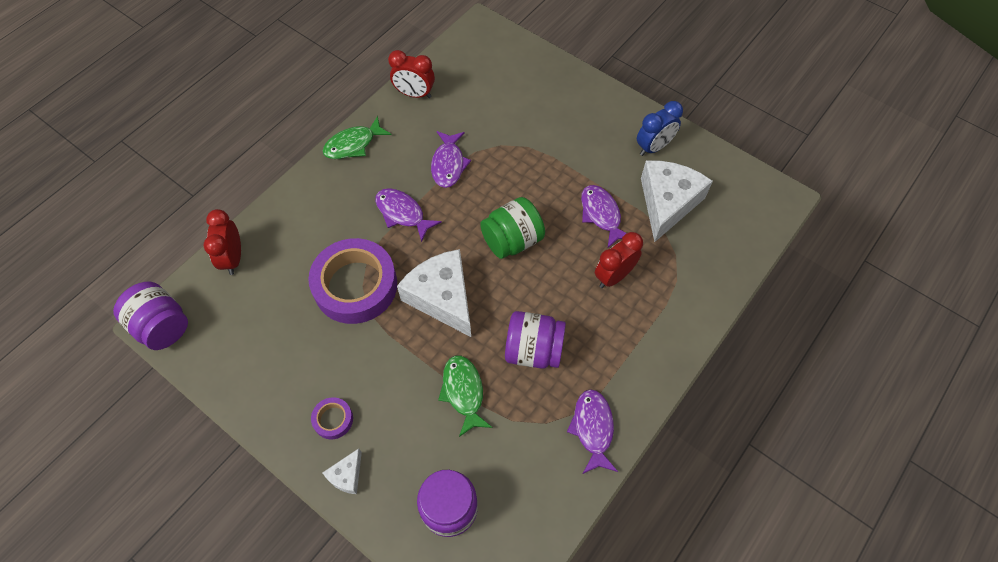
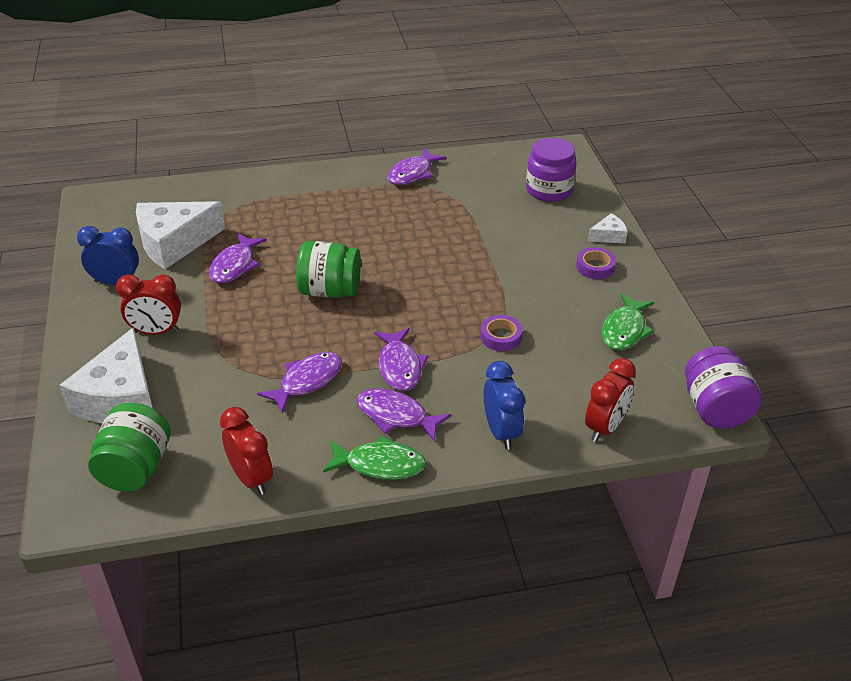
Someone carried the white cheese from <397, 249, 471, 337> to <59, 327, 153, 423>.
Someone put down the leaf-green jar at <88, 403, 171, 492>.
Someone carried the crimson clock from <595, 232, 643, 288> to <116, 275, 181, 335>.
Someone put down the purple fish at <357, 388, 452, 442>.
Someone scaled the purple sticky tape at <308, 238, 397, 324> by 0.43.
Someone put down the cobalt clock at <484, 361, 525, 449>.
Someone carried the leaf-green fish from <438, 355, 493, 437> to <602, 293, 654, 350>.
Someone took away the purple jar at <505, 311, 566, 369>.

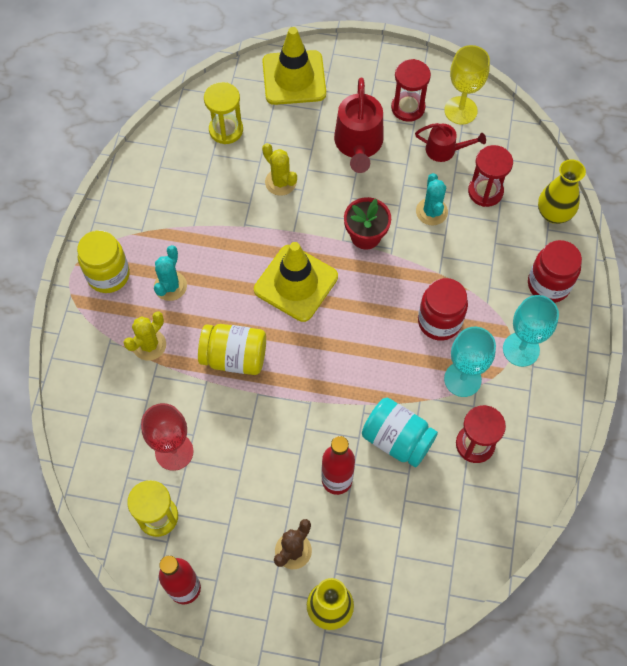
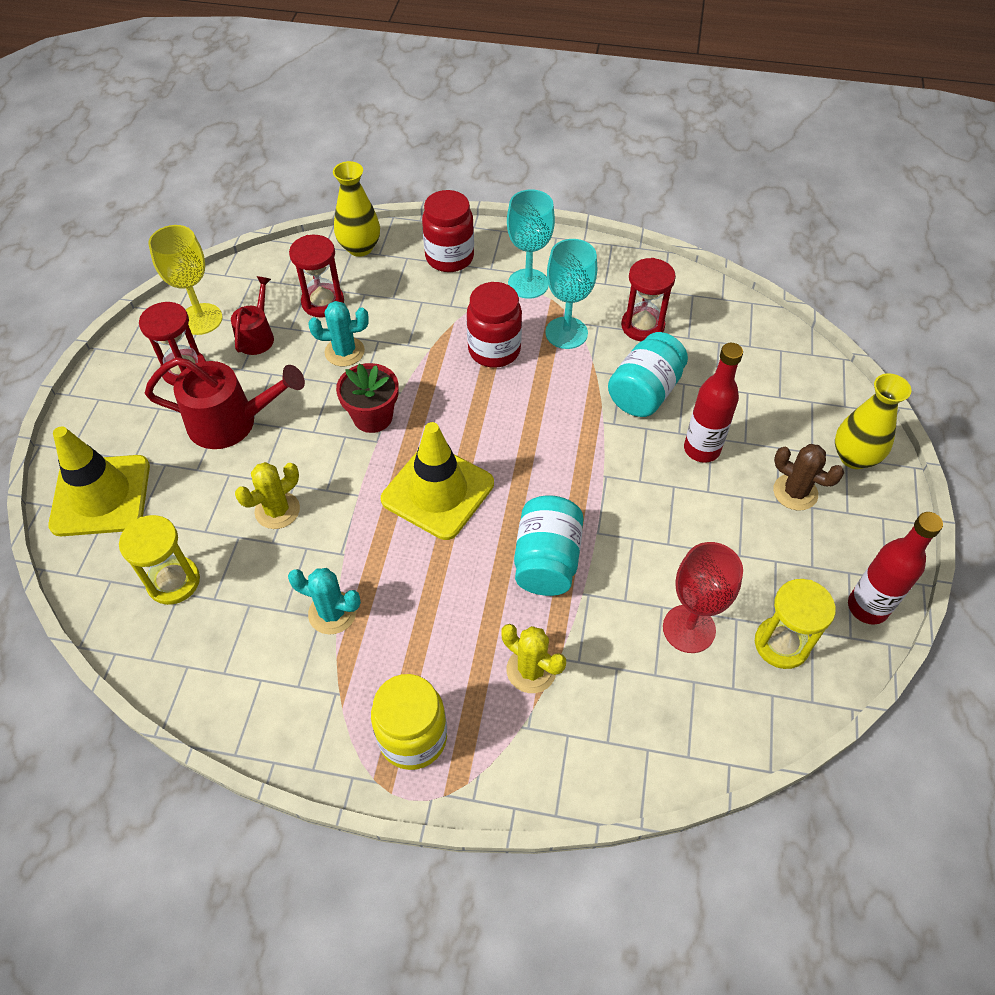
Someone carried the aqua prickly plant from <154, 245, 187, 301> to <288, 568, 361, 635>.
Someone repainted the golden jar at <198, 324, 266, 375>, which became the aqua jar at <514, 495, 584, 596>.

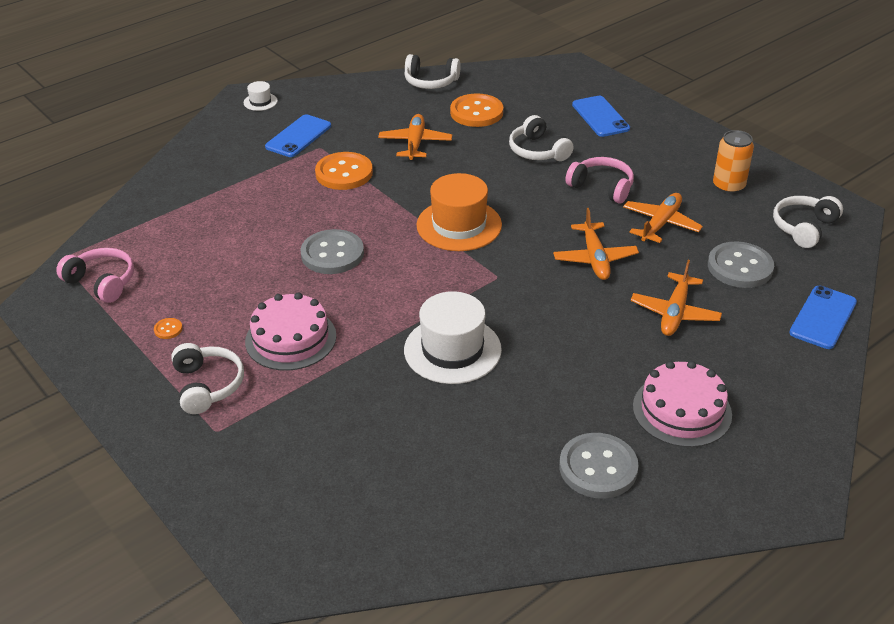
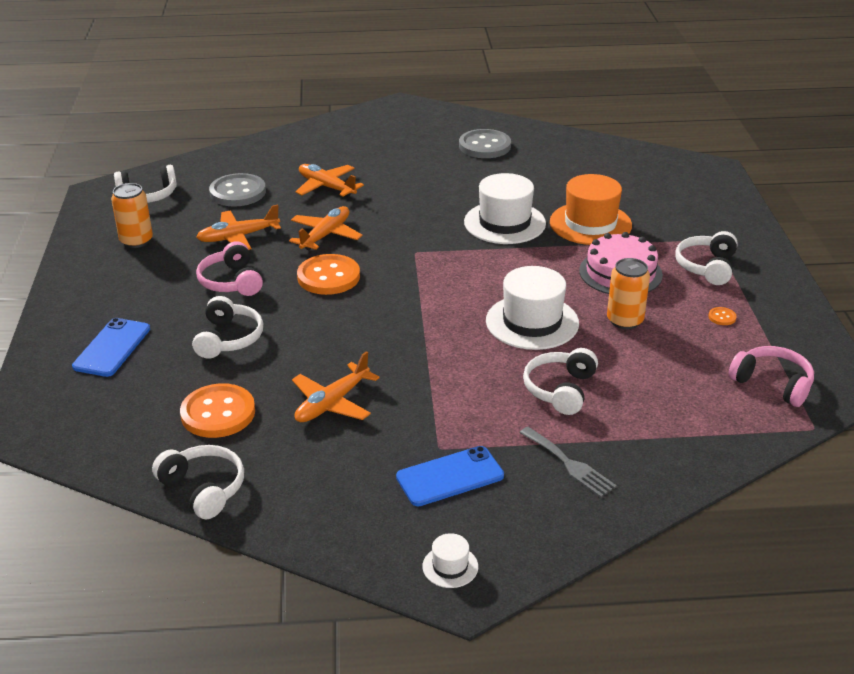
Someone rotated the orange aeroplane at <631, 260, 722, 336> by 105 degrees counterclockwise.
Someone carried the orange shirt button from <315, 152, 373, 190> to <297, 254, 360, 295>.
Someone swapped the gray shirt button at <301, 229, 364, 274> for the white top hat at <486, 266, 579, 350>.
Someone put down the gray dinner fork at <520, 427, 617, 498>.
Someone put down the white headset at <523, 348, 598, 415>.
Someone carried the orange top hat from <416, 173, 502, 251> to <550, 174, 632, 245>.
Someone put down the orange can at <607, 258, 650, 329>.
Someone rotated the pink headset at <56, 248, 134, 303> by 150 degrees clockwise.
Someone took away the pink cake at <633, 361, 732, 447>.
Someone took away the cobalt phone at <789, 286, 857, 349>.

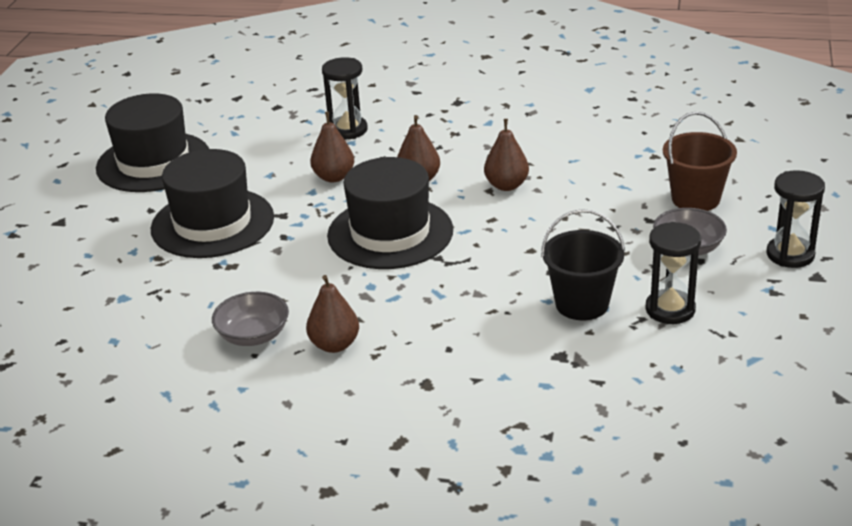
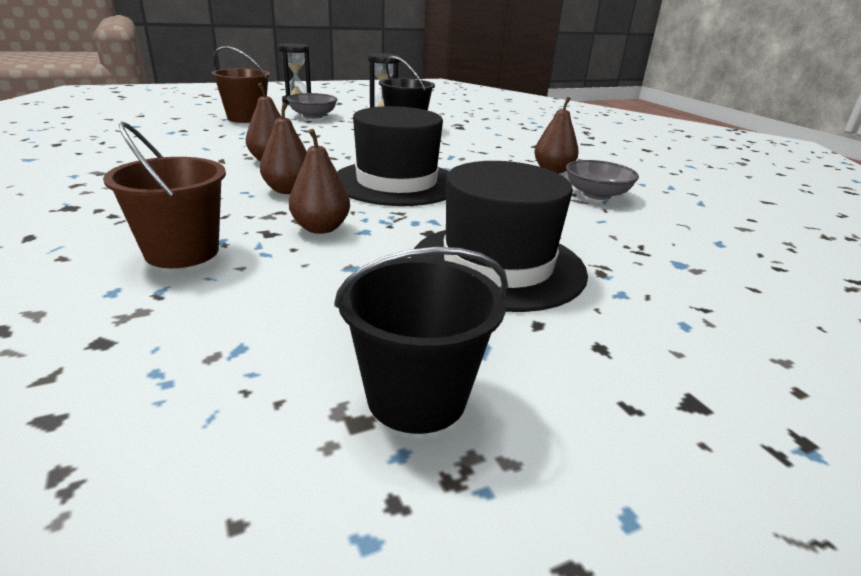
Someone swapped the jet-black sandglass at <322, 57, 368, 139> for the brown pail at <103, 121, 226, 268>.
Someone swapped the jet-black top hat at <96, 93, 209, 192> for the jet-black pail at <334, 247, 508, 434>.

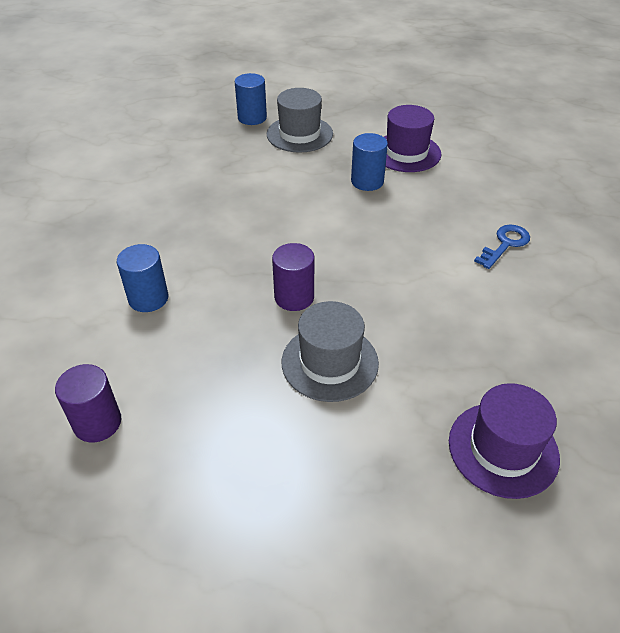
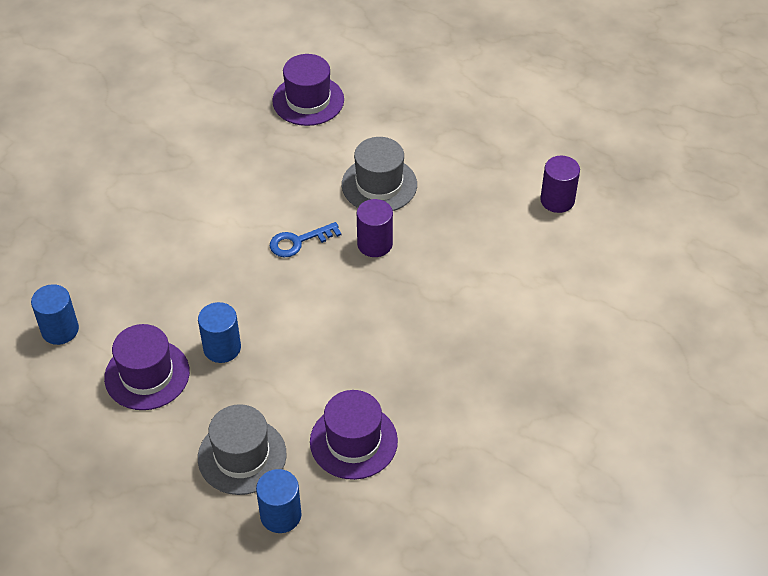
Someone carried the cobalt cylinder shape from <117, 244, 168, 312> to <31, 284, 79, 345>.
Someone carried the cobalt key from <474, 225, 530, 269> to <270, 222, 341, 257>.
Someone put down the purple top hat at <310, 390, 398, 480>.

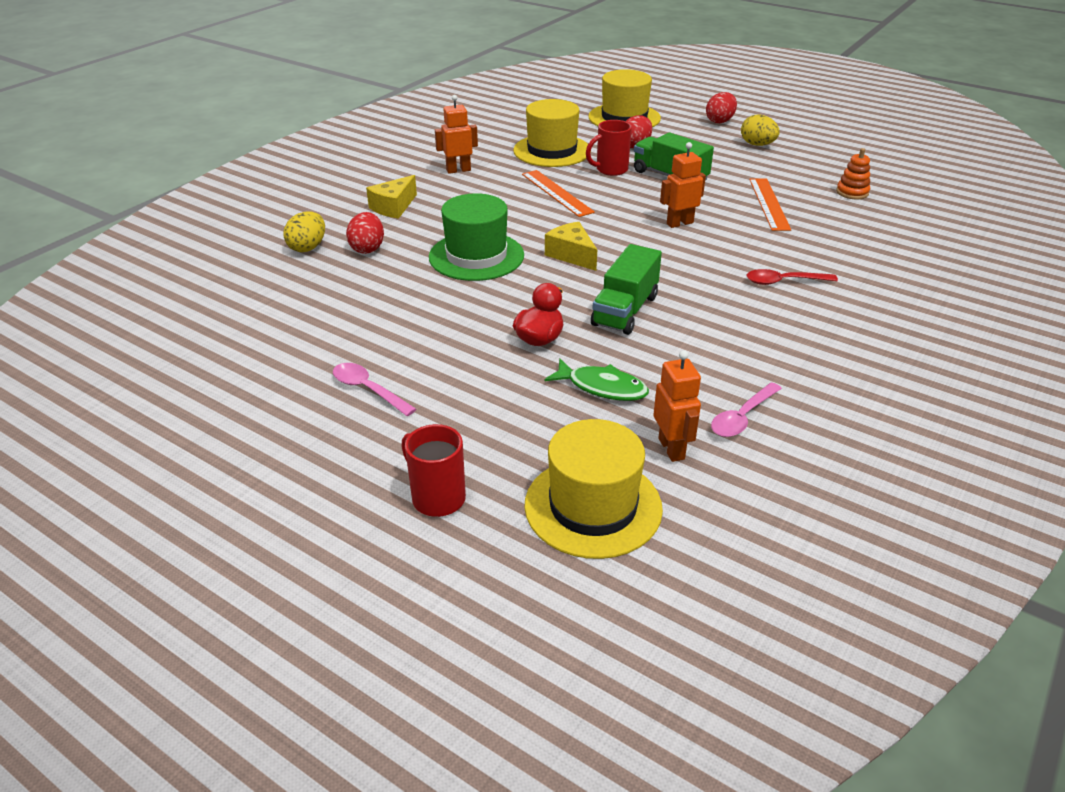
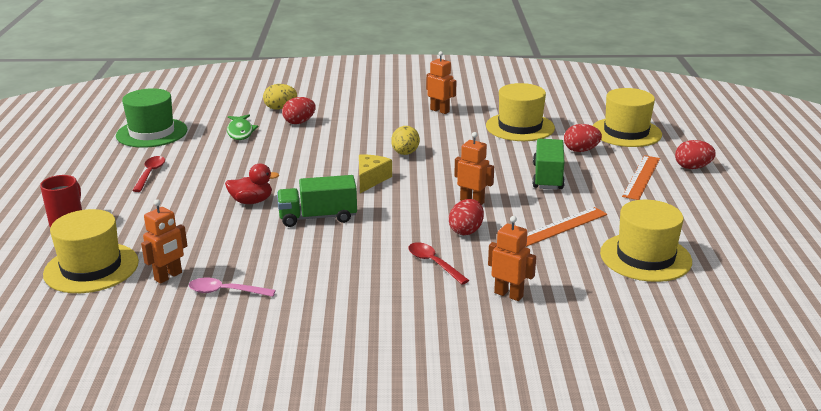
Someone carried the leaf-green top hat from <429, 193, 524, 281> to <116, 88, 187, 148>.
Someone repainted the pink spoon at <333, 363, 416, 416>, which became the crimson spoon at <132, 156, 165, 192>.
Someone carried the leaf-green fish from <545, 358, 649, 401> to <227, 114, 259, 140>.
Someone carried the golden toy egg from <741, 114, 780, 146> to <391, 126, 420, 155>.
Someone put down the crimson toy egg at <449, 199, 484, 235>.
Someone put down the orange toy robot at <488, 216, 536, 301>.
Someone swapped the orange stacking toy at <836, 148, 870, 199> for the golden top hat at <600, 200, 692, 282>.
Someone carried the orange straightedge from <522, 170, 595, 217> to <622, 155, 660, 200>.
Someone took away the golden cheese at <366, 175, 417, 218>.
Someone took away the crimson coffee mug at <586, 120, 632, 176>.

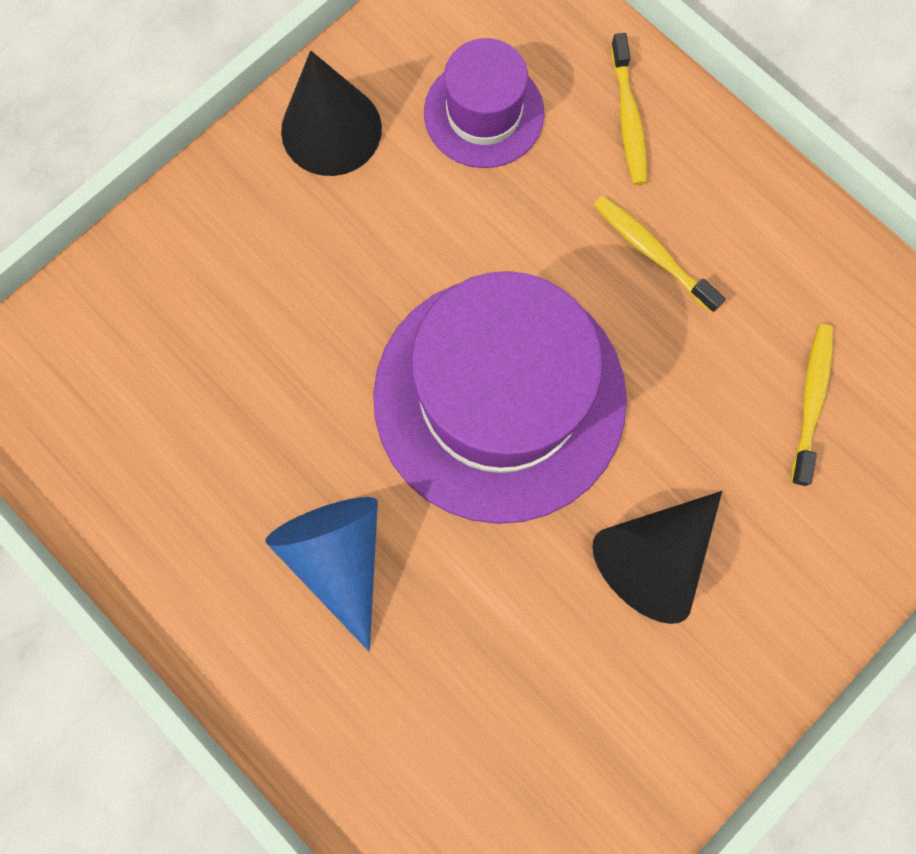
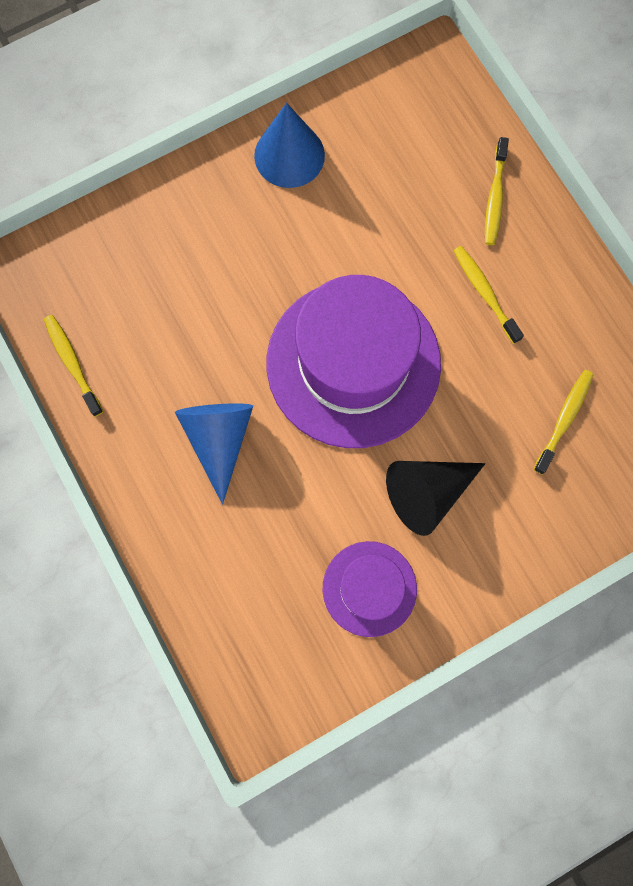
Someone put down the golden tooth brush at <44, 315, 103, 417>.
Someone repainted the jet-black cone shape at <281, 51, 382, 176>, which became the cobalt cone shape at <254, 103, 325, 188>.
Someone carried the purple top hat from <424, 38, 545, 168> to <323, 541, 417, 637>.

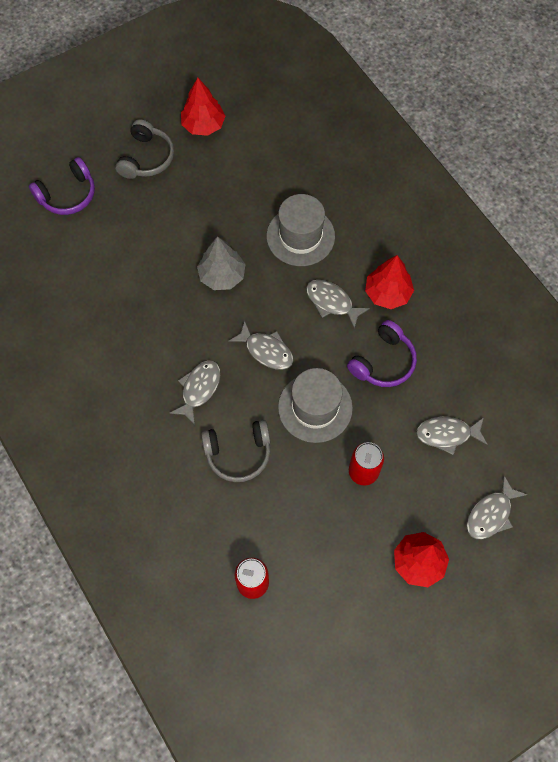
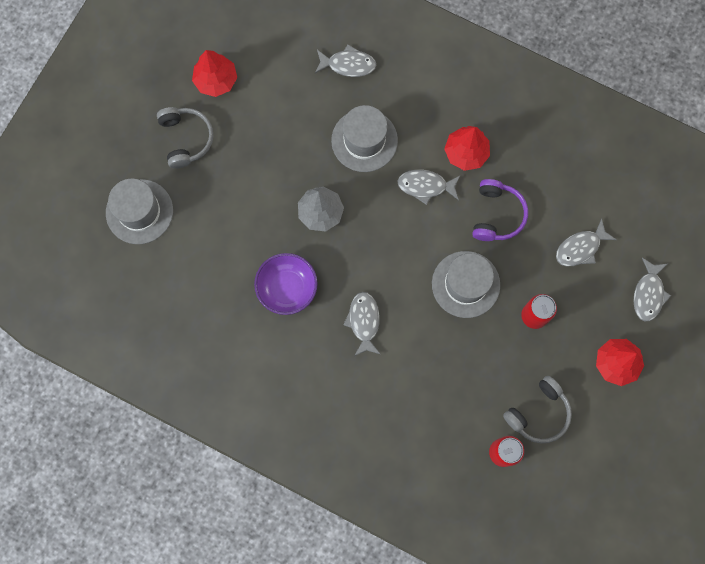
Someone swapped the purple headset at <29, 157, 95, 215> for the gray top hat at <106, 178, 173, 244>.
Someone put down the purple serving bowl at <254, 253, 318, 315>.
Someone carried the gray fish from <228, 320, 294, 370> to <315, 45, 376, 77>.
Someone carried the gray headset from <201, 420, 270, 482> to <503, 376, 572, 443>.

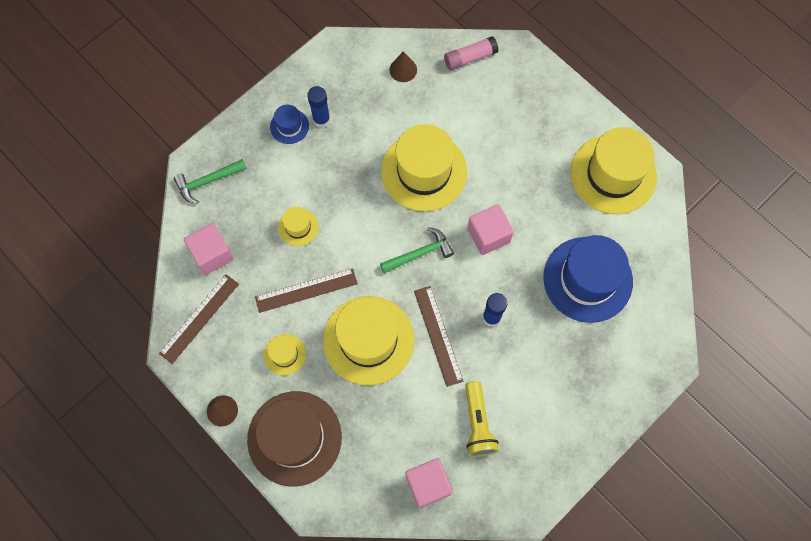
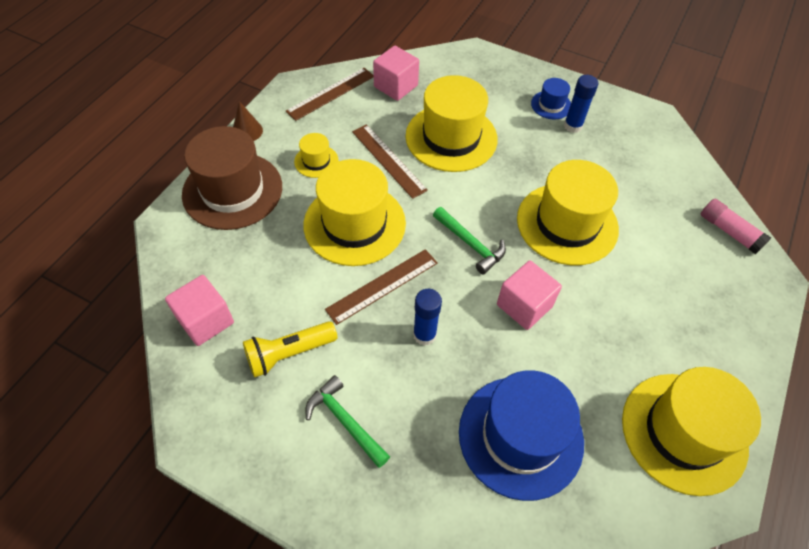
Someone rotated the brown straightedge at <159, 274, 239, 364> by 60 degrees counterclockwise.
Someone carried the leaf-green carpenter's hammer from <174, 159, 247, 204> to <305, 375, 390, 468>.
Someone scaled the golden top hat at <278, 207, 319, 246> by 2.16.
Someone took away the brown cone shape at <390, 51, 417, 82>.

